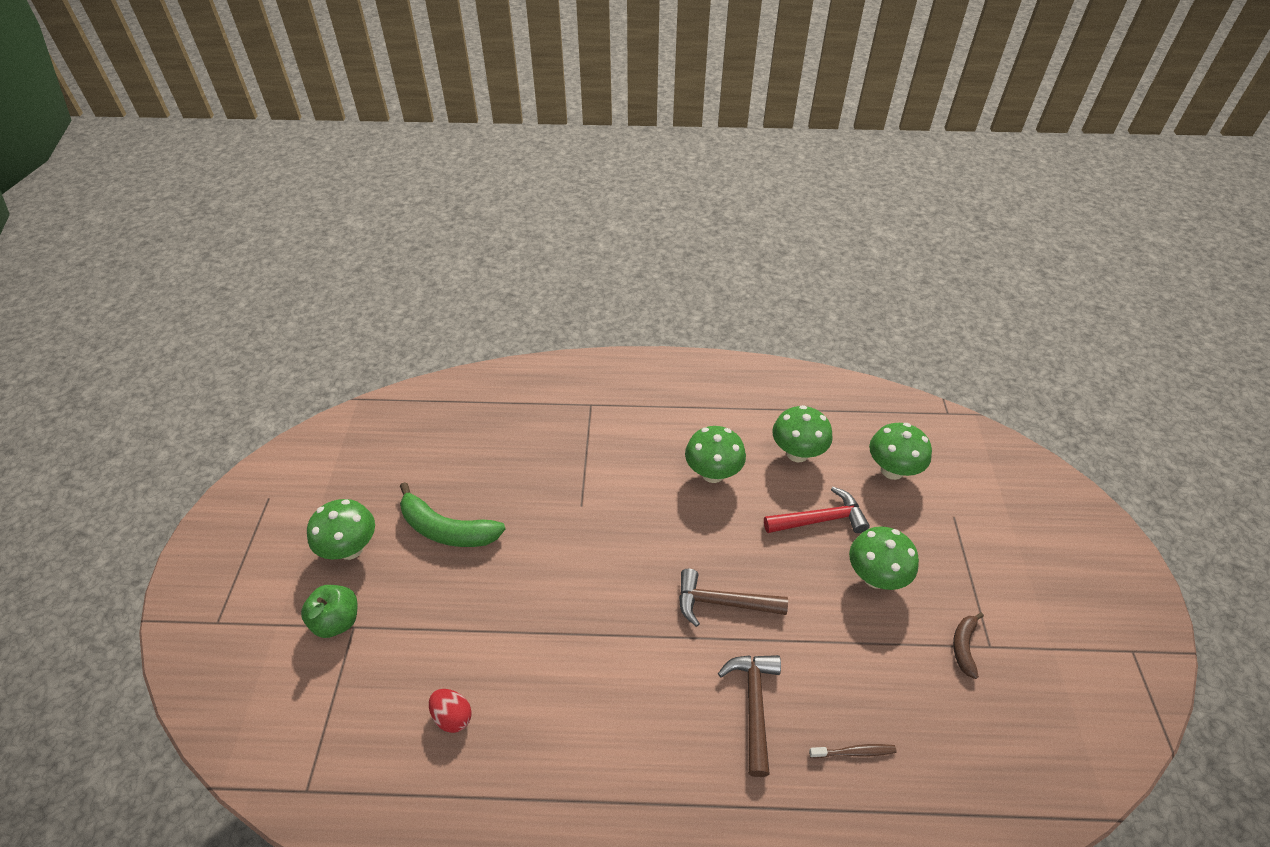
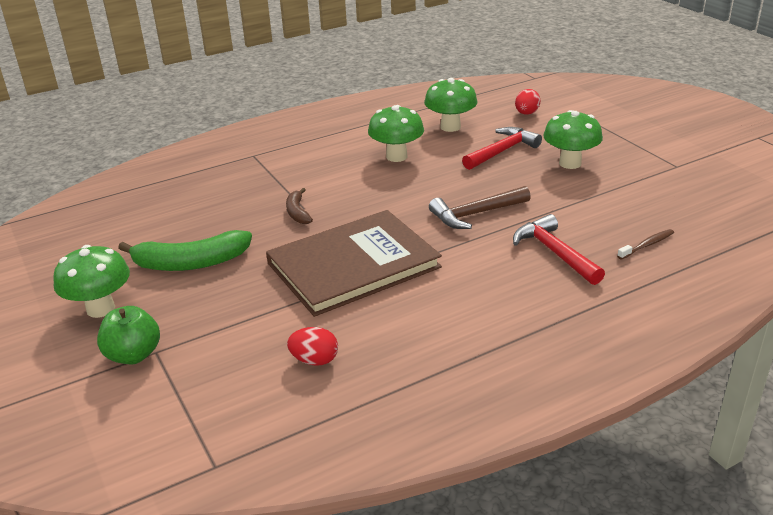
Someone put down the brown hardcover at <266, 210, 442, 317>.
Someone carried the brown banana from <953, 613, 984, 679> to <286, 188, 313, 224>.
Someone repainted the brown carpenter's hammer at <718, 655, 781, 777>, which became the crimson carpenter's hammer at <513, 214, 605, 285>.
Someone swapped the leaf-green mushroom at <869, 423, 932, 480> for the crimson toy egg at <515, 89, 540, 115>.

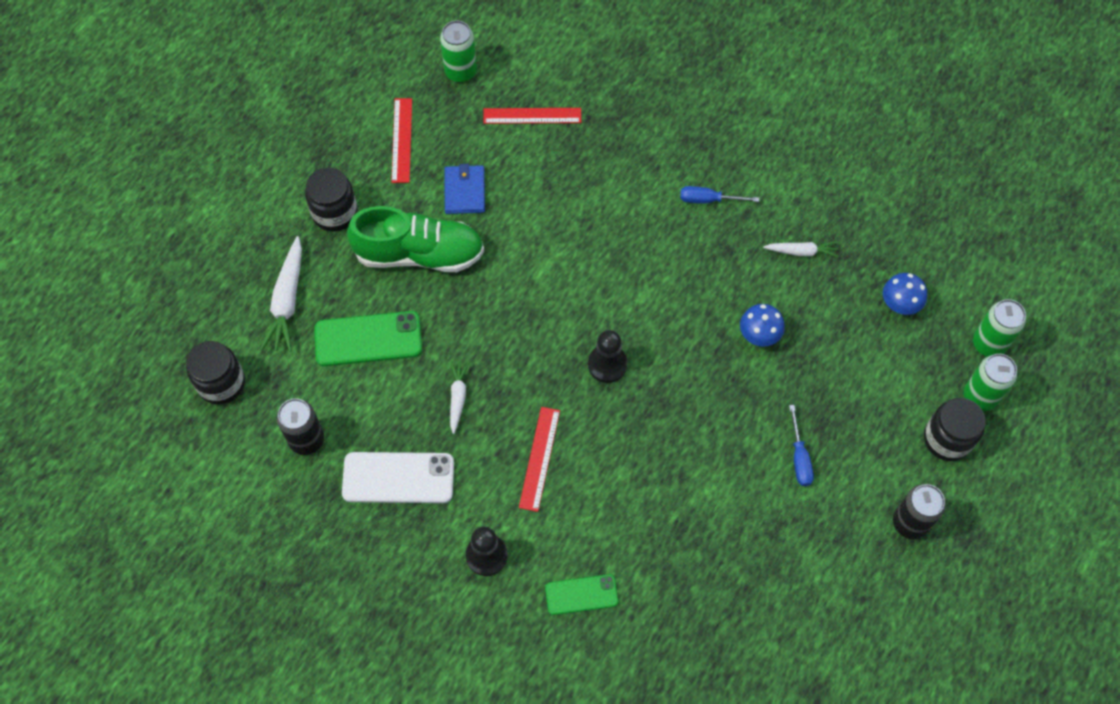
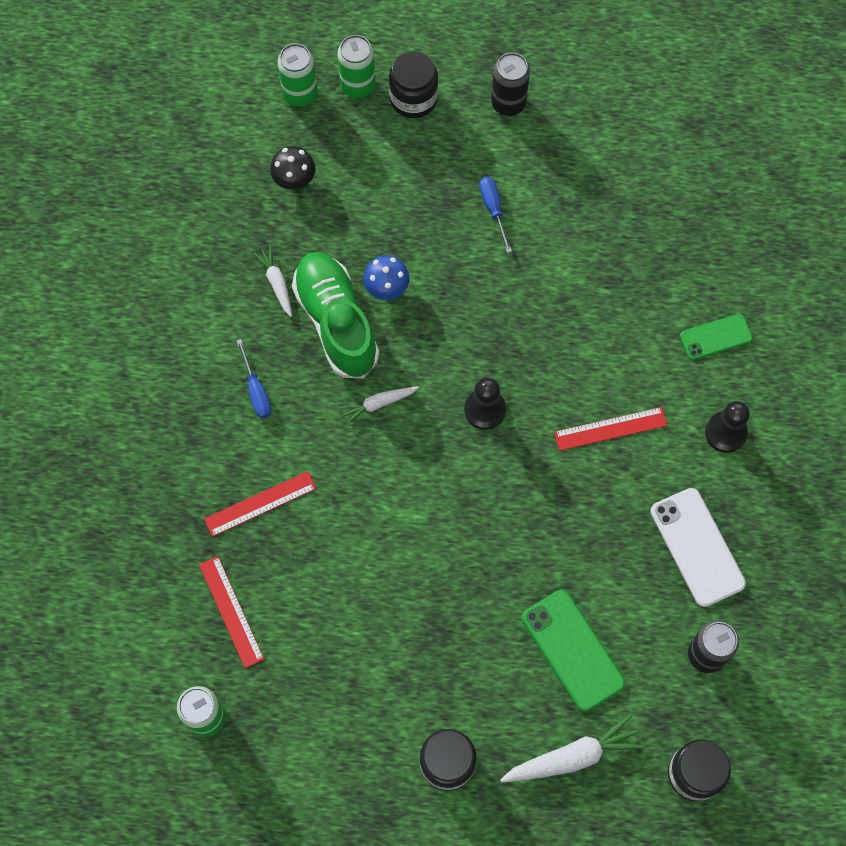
Someone carried the crimson straightedge from <391, 98, 412, 183> to <204, 471, 316, 537>.
Someone repainted the cobalt mushroom at <883, 273, 927, 315>, which became the jet-black mushroom at <270, 146, 315, 189>.
Someone carried the leaf-green shoe from <347, 206, 484, 272> to <292, 252, 379, 378>.
Someone carried the white carrot from <450, 361, 469, 434> to <340, 386, 419, 424>.
Someone rotated the cobalt screwdriver at <789, 405, 814, 486> by 75 degrees counterclockwise.
Someone rotated the leaf-green phone at <545, 574, 618, 615> by 75 degrees counterclockwise.
Someone took away the cobalt billfold at <444, 164, 485, 214>.

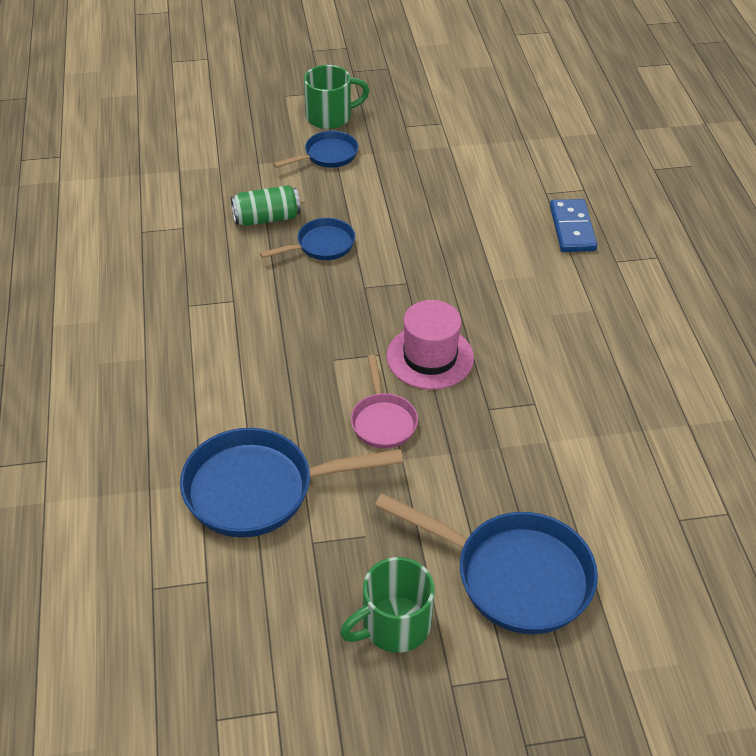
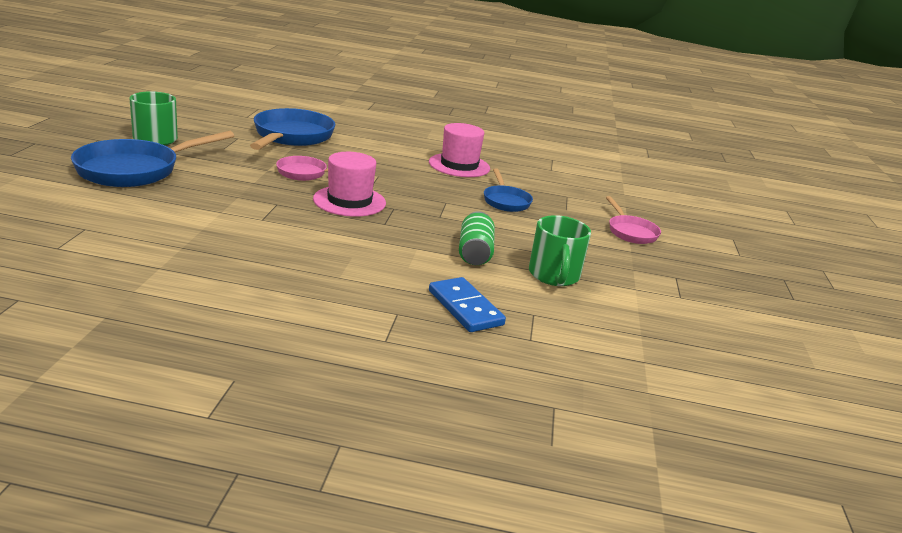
Someone put down the pink top hat at <429, 123, 490, 177>.
Someone rotated the cobalt domino at <550, 199, 597, 252> by 45 degrees clockwise.
Someone carried the leaf-green can from <231, 185, 300, 226> to <459, 211, 495, 265>.
Someone carried the leaf-green coffee mug from <304, 65, 369, 129> to <529, 215, 591, 286>.
Someone repainted the cobalt frying pan at <273, 131, 358, 168>, which became the pink frying pan at <606, 196, 661, 244>.

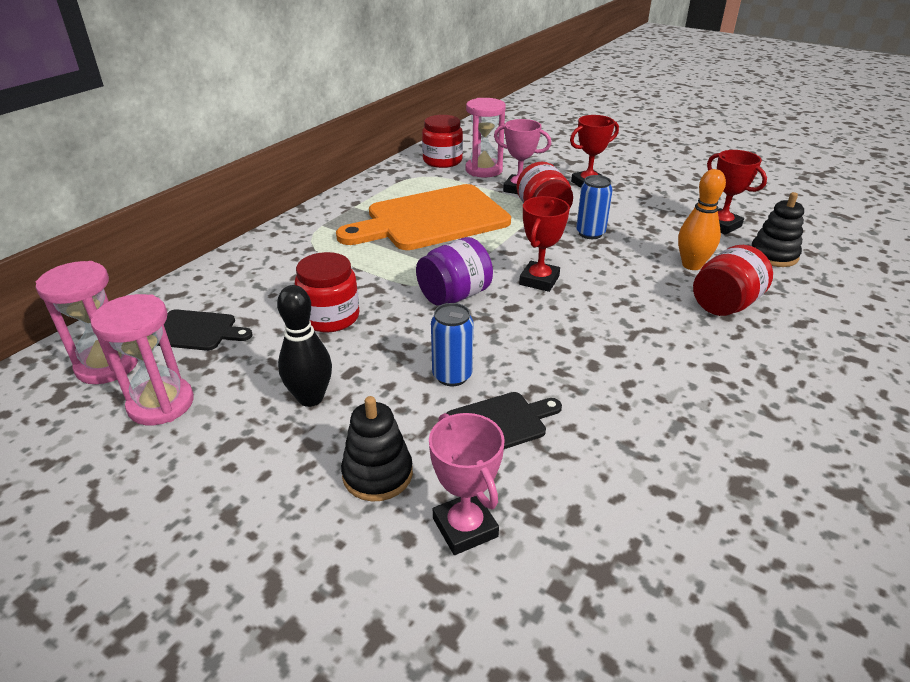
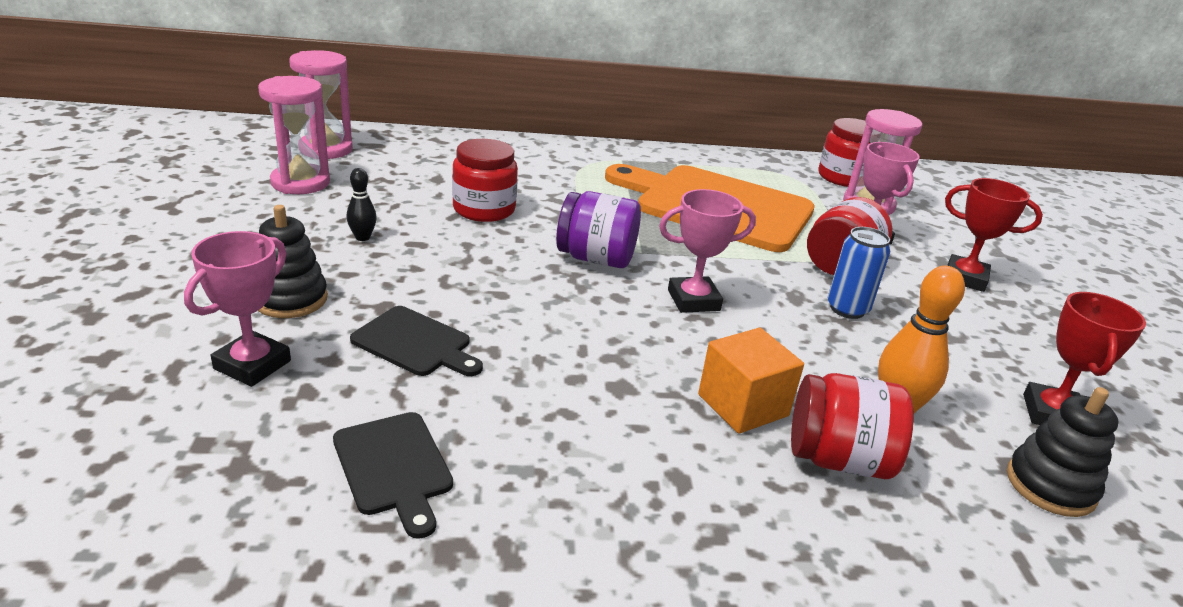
Someone carried the jet-black chopping board from <157, 309, 253, 351> to <333, 412, 453, 539>.
Someone scaled the jet-black skittle at <277, 285, 332, 407> by 0.57.
Someone repainted the crimson award cup at <519, 196, 570, 292>, which became the pink award cup at <659, 189, 756, 313>.
Someone put down the orange solid cube at <698, 328, 804, 434>.
Someone took away the cobalt can at <431, 303, 473, 386>.

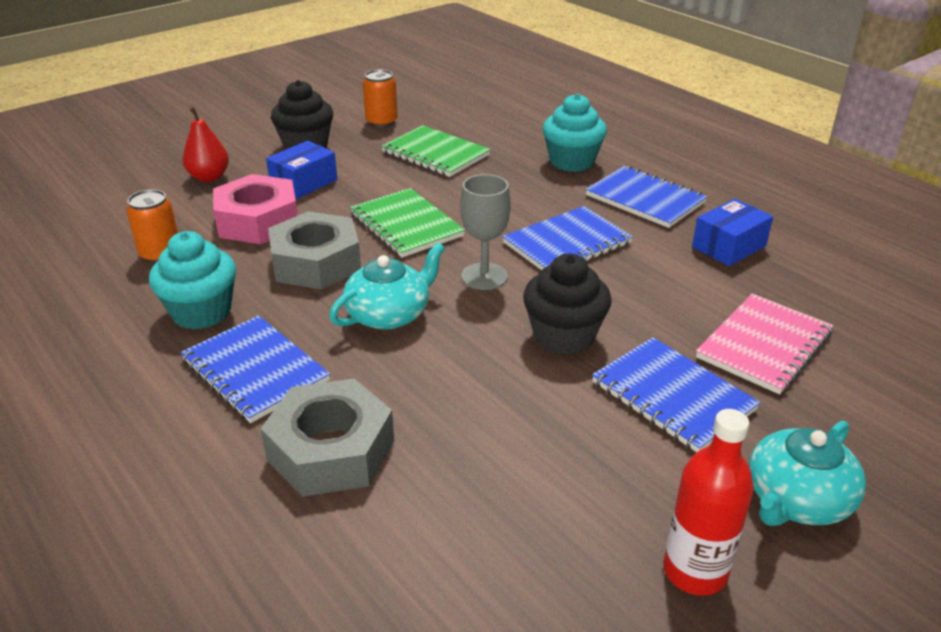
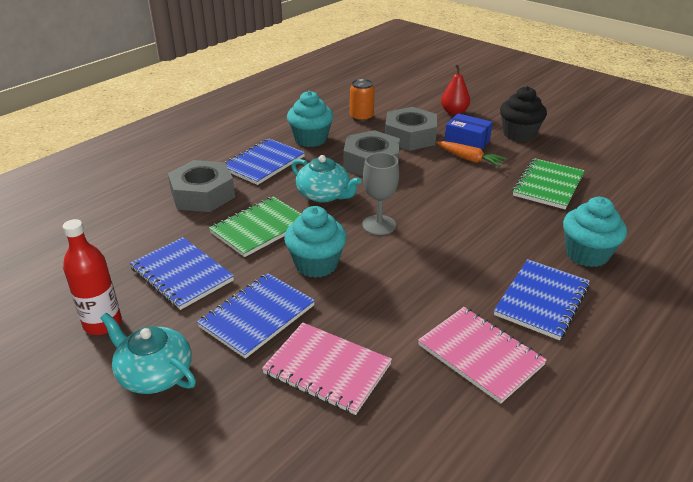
Someone carried the cobalt exercise book from <502, 206, 633, 270> to <130, 237, 234, 310>.
Someone carried the leaf-green exercise book from <350, 188, 465, 258> to <209, 197, 302, 257>.
Someone repainted the jet-black fairy cake at <523, 254, 612, 355>, which became the aqua fairy cake at <284, 206, 347, 278>.
Someone repainted the pink nut at <213, 174, 298, 244>, which became the gray nut at <385, 107, 437, 151>.
Someone swapped the cobalt package at <692, 199, 773, 266> for the pink exercise book at <418, 307, 547, 404>.
Someone put down the orange carrot at <436, 141, 507, 167>.
Someone took away the orange can at <363, 69, 398, 128>.

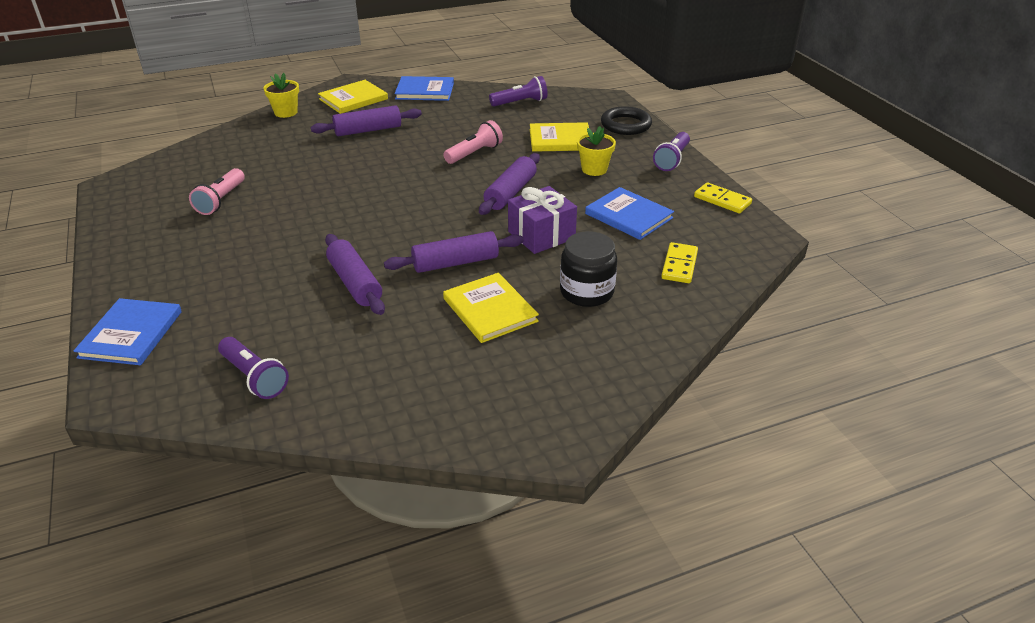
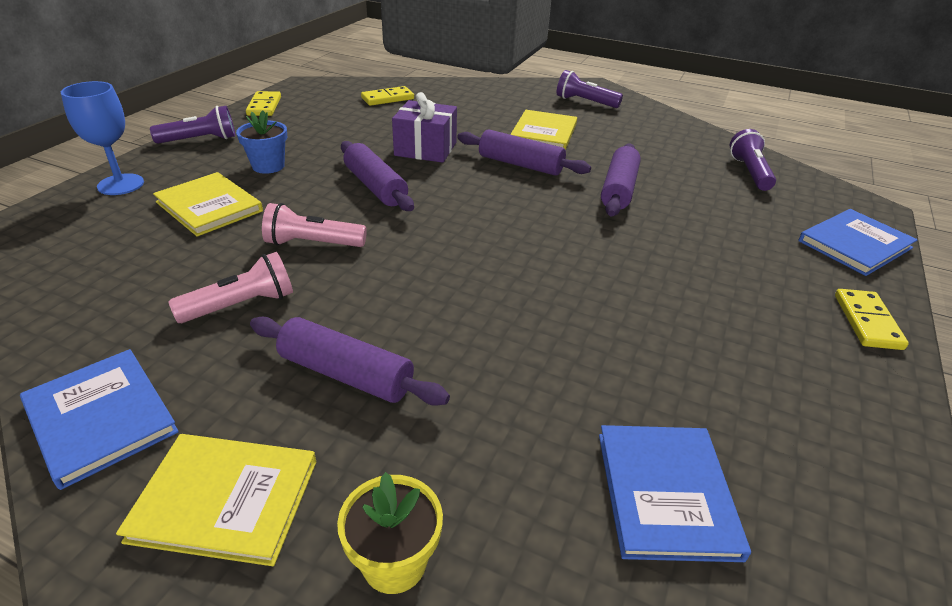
Someone swapped the jet-black ring at <601, 106, 652, 135> for the cobalt goblet at <61, 81, 144, 195>.
Someone carried the pink flashlight from <189, 168, 245, 215> to <168, 252, 293, 323>.
Someone repainted the golden plant pot at <577, 126, 616, 176>, which became the cobalt plant pot at <236, 110, 287, 174>.
Someone rotated the purple dough roller at <479, 153, 540, 215> by 75 degrees clockwise.
Someone carried the purple flashlight from <489, 76, 548, 106> to <557, 70, 623, 108>.
Someone carried the cobalt hardcover from <585, 187, 674, 240> to <599, 425, 751, 562>.
Someone put down the golden domino at <835, 289, 909, 350>.
Someone took away the jet-black jar at <560, 231, 617, 307>.

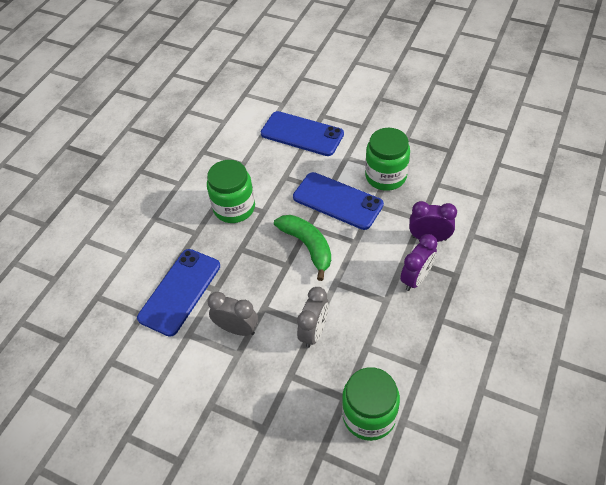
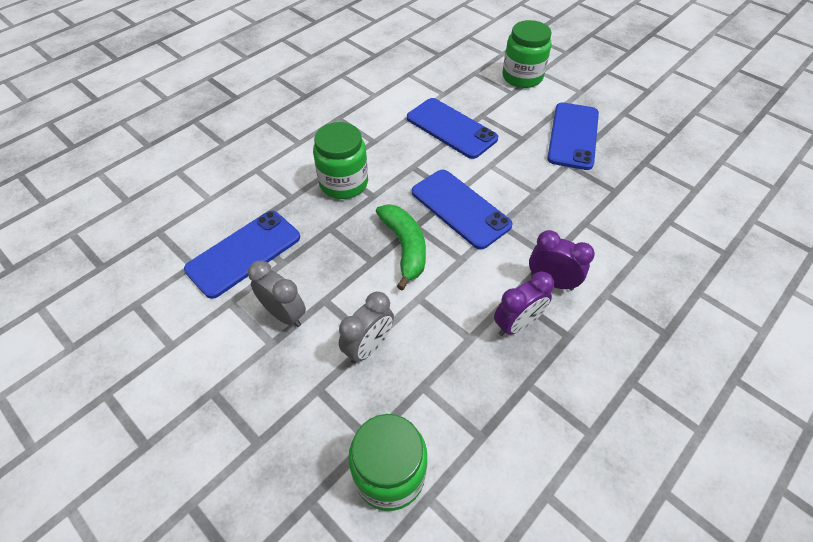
Someone carried the leaf-green jar from <365, 128, 410, 191> to <503, 20, 551, 88>.
Someone put down the cobalt phone at <547, 102, 599, 170>.

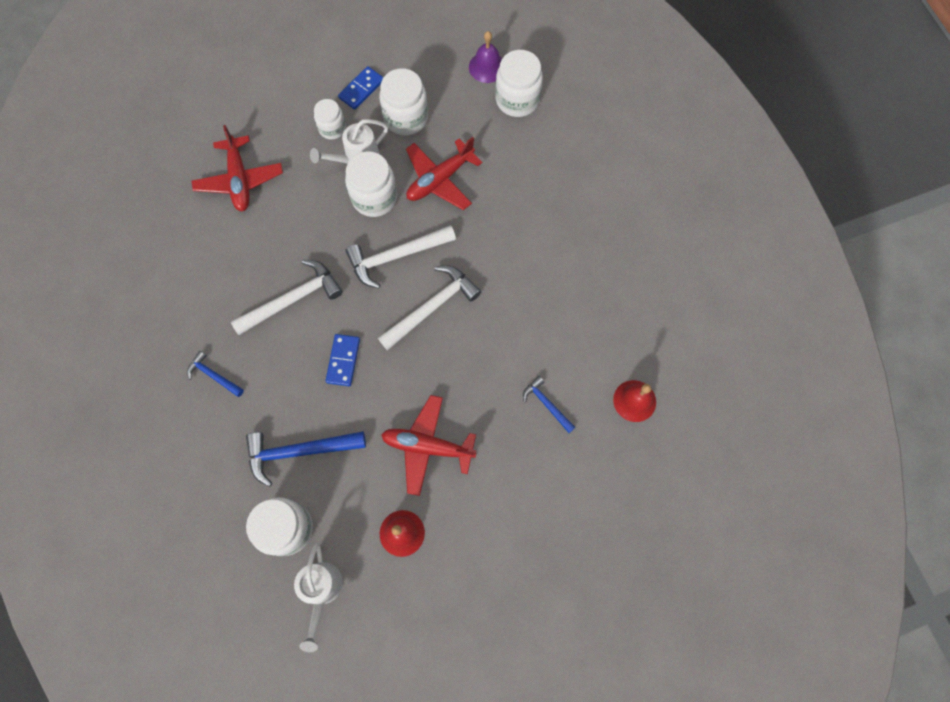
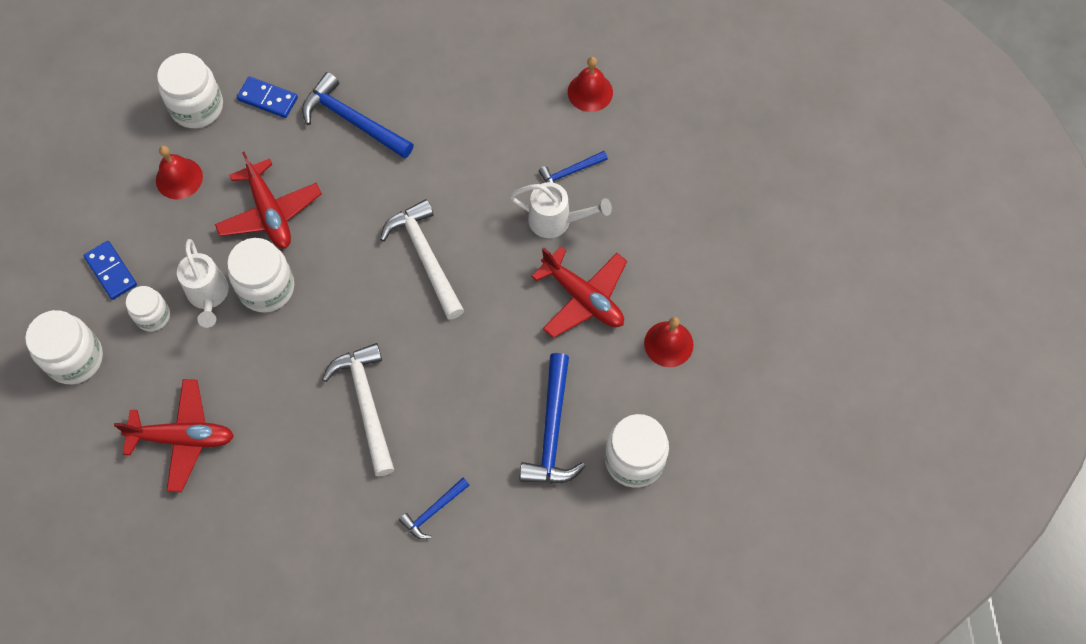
Someone carried the white jar from <379, 68, 428, 136> to <25, 310, 103, 384>.
Someone put down the crimson hand bell at <156, 145, 203, 199>.
Someone carried the cobalt domino from <325, 334, 360, 386> to <237, 76, 298, 118>.
Someone put down the cobalt carpenter's hammer at <302, 72, 414, 159>.
Someone carried the white watering can from <294, 542, 343, 652> to <510, 182, 612, 238>.
Someone rotated the crimson aeroplane at <381, 395, 476, 496> by 75 degrees counterclockwise.
Someone took away the white carpenter's hammer at <346, 225, 456, 289>.
Someone took away the purple hand bell at <469, 31, 502, 83>.

